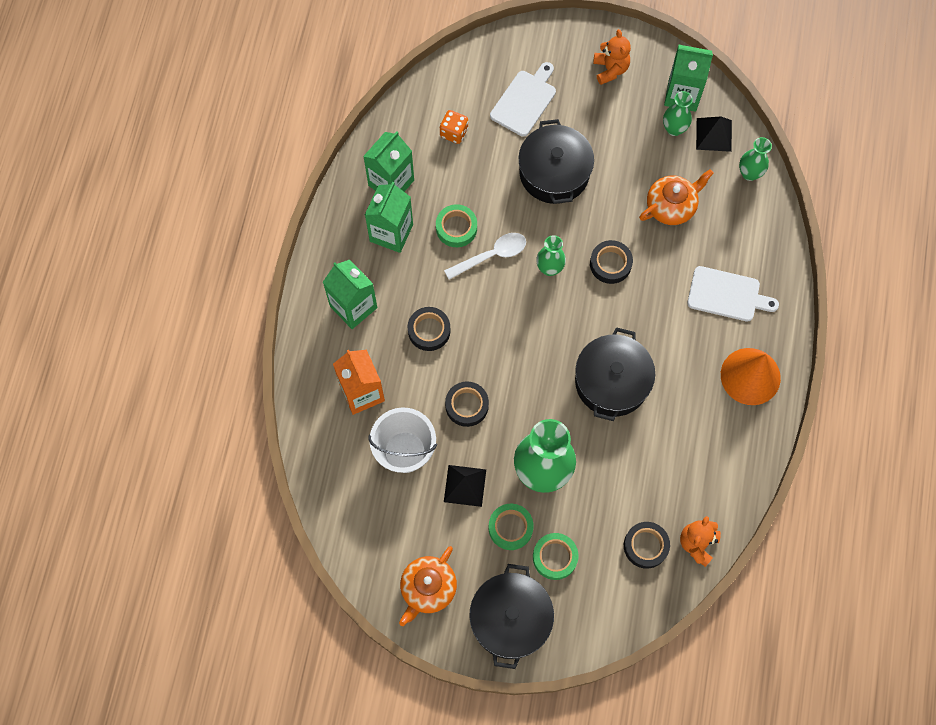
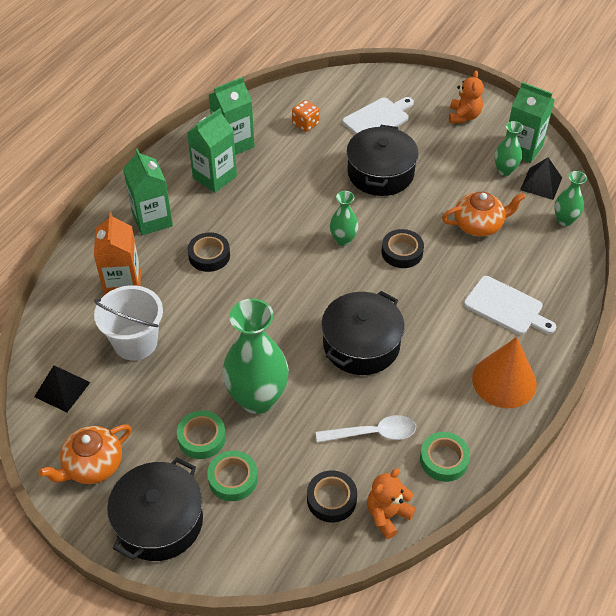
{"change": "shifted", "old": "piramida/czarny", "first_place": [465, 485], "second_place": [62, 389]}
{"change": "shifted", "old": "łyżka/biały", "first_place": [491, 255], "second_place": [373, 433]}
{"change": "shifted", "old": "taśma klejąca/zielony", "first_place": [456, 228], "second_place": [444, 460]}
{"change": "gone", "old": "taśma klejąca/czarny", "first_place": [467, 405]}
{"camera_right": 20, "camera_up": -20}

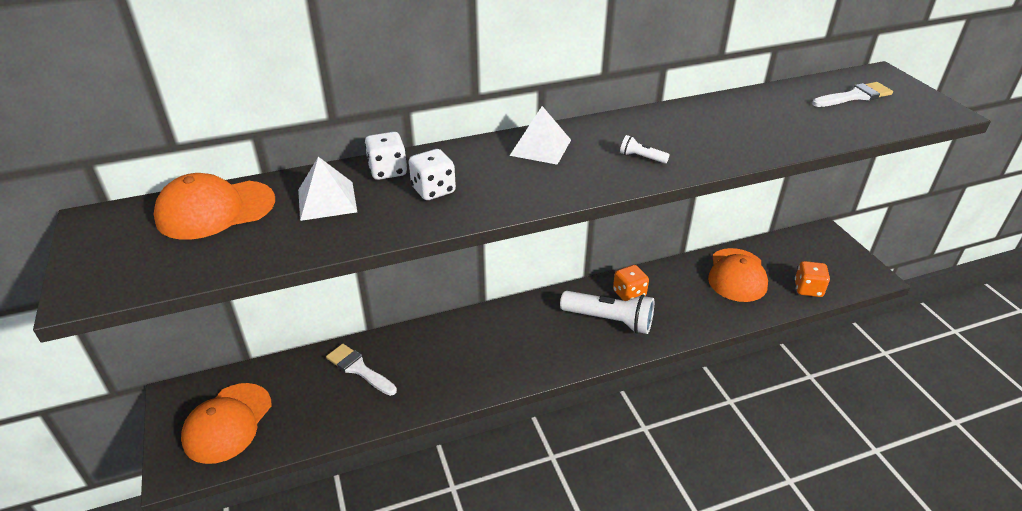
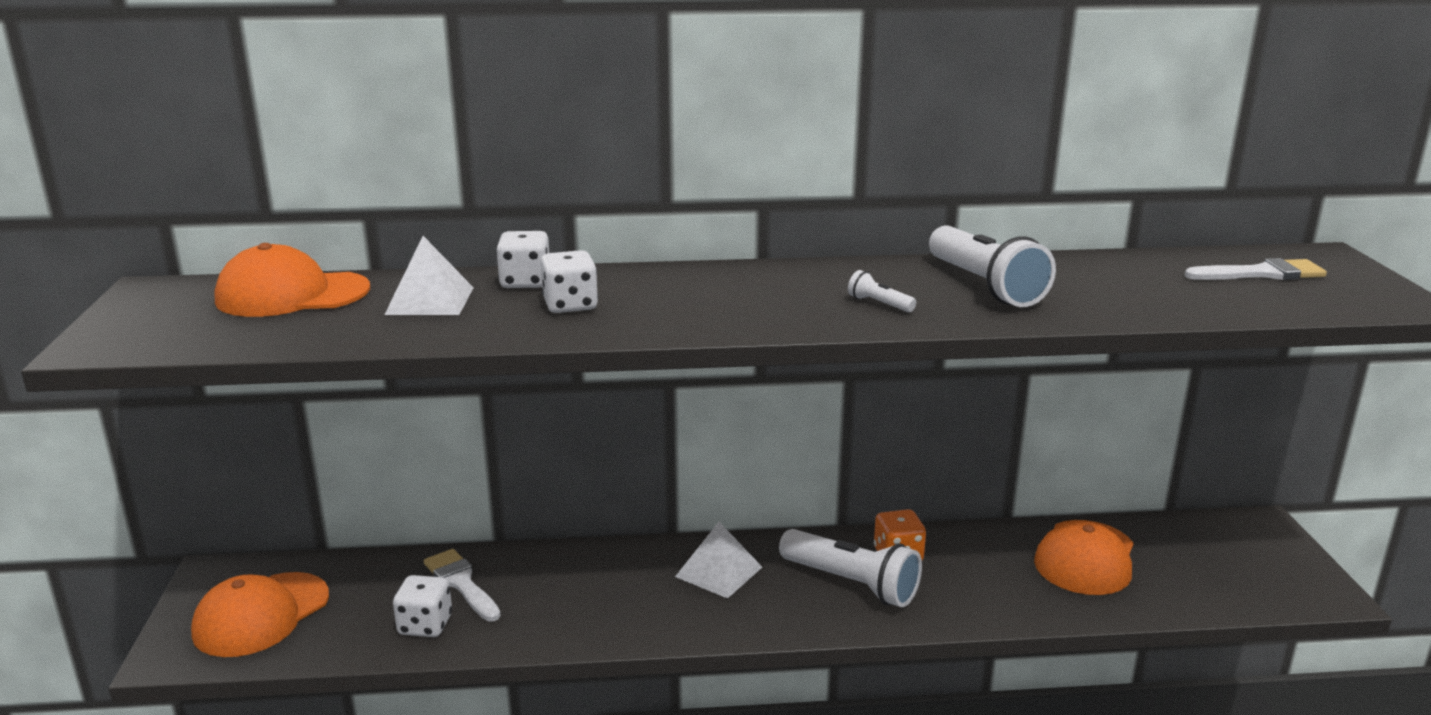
{"change": "new", "new": "kostka do gry/biały", "second_place": [425, 625]}
{"change": "shifted", "old": "piramida/biały", "first_place": [540, 147], "second_place": [718, 571]}
{"change": "new", "new": "latarka/biały", "second_place": [985, 286]}
{"change": "gone", "old": "kostka do gry/pomarańczowy", "first_place": [808, 289]}
{"camera_right": 15, "camera_up": -15}

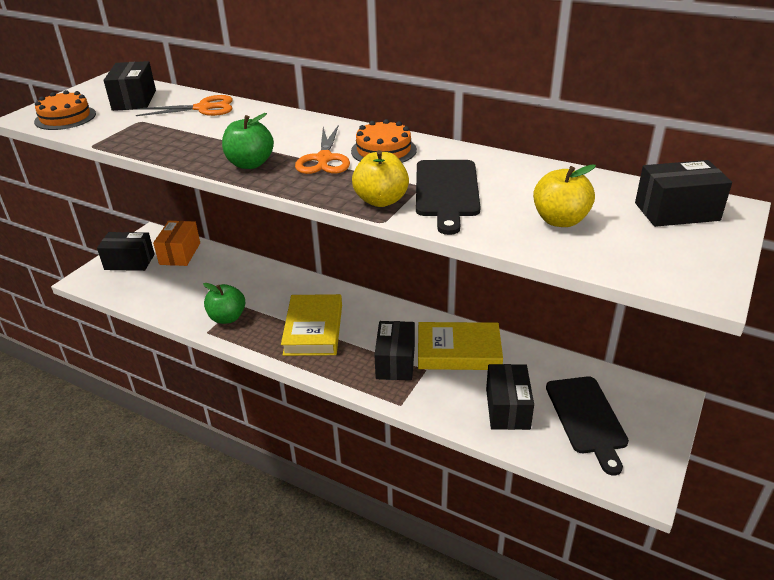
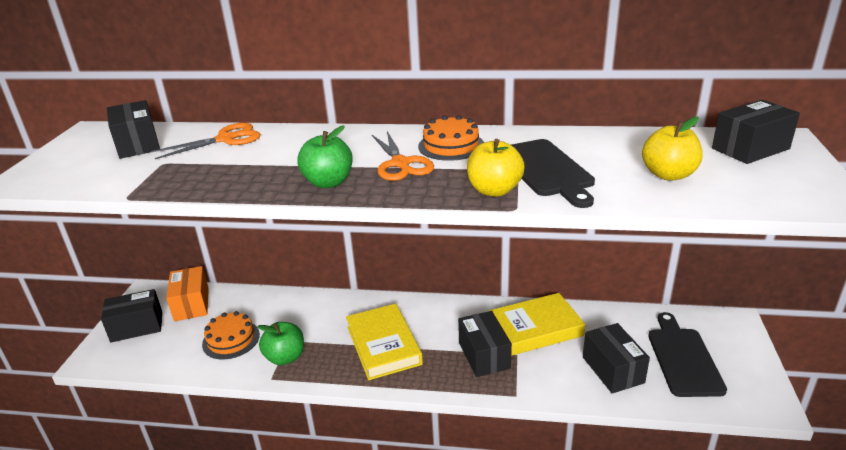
{"change": "shifted", "old": "tort/pomarańczowy", "first_place": [65, 117], "second_place": [231, 339]}
{"change": "rotated", "old": "deska do krojenia/czarny", "first_place": [587, 418], "second_place": [683, 358], "degrees": -150}
{"camera_right": -20, "camera_up": -5}

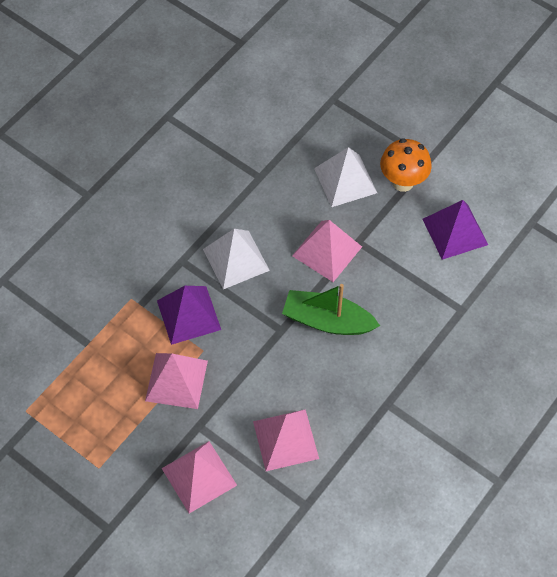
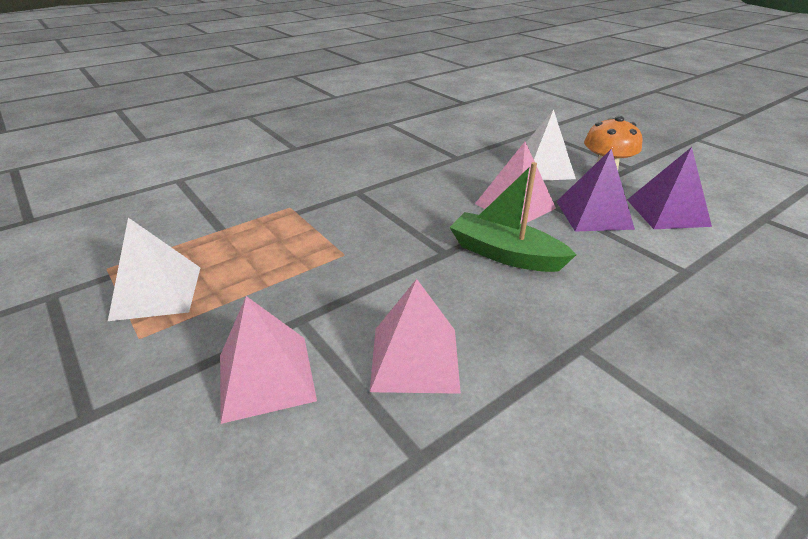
{"change": "shifted", "old": "piramida/biały", "first_place": [236, 259], "second_place": [157, 292]}
{"change": "shifted", "old": "piramida/fioletowy", "first_place": [188, 315], "second_place": [593, 214]}
{"change": "gone", "old": "piramida/różowy", "first_place": [176, 380]}
{"camera_right": 15, "camera_up": -25}

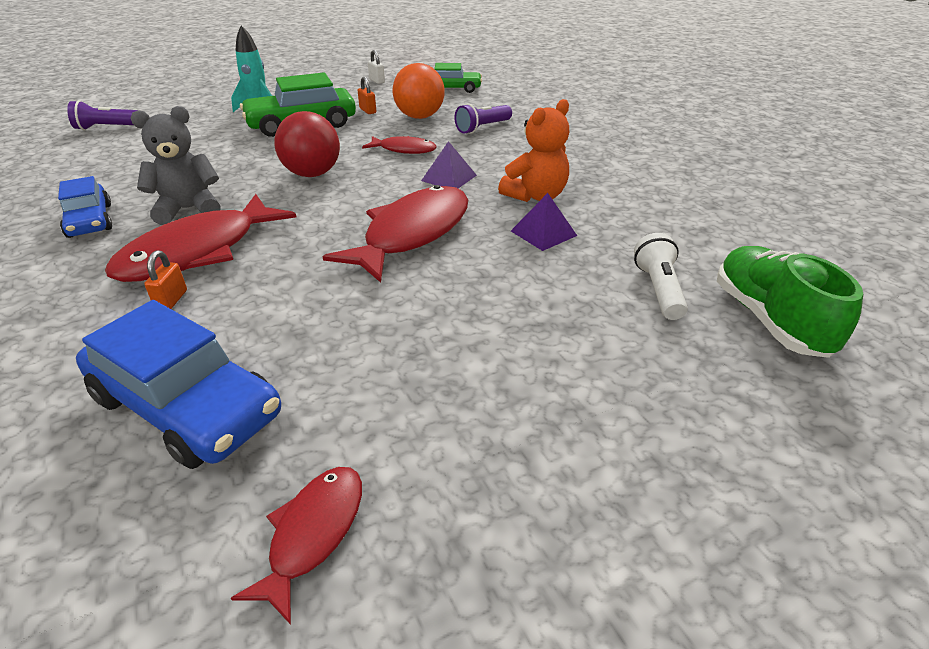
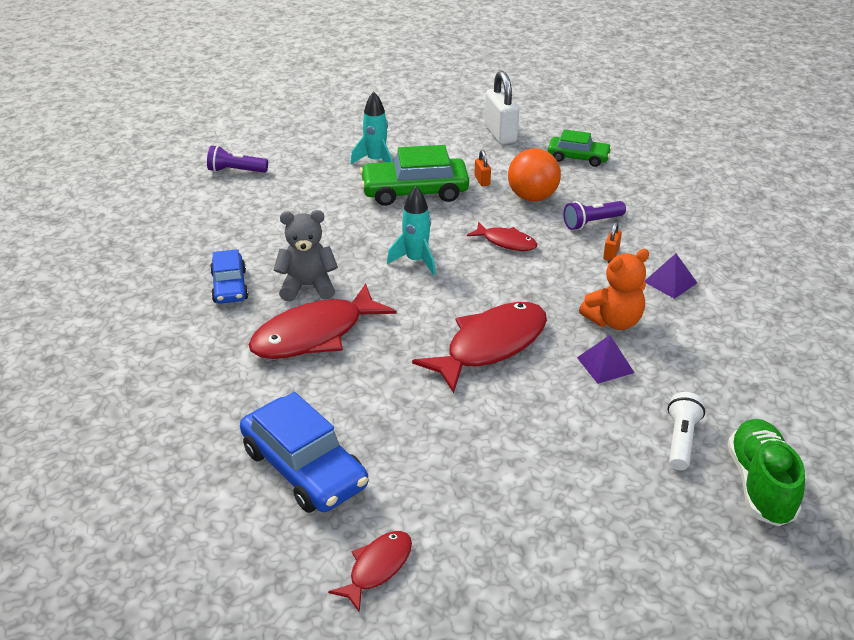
{"change": "swapped", "old": "piłka/czerwony", "new": "rakieta/turkusowy", "first_place": [312, 174], "second_place": [416, 261]}
{"change": "scaled", "old": "kłódka/biały", "first_place": [377, 81], "second_place": [500, 134], "factor": 2.12}
{"change": "shifted", "old": "kłódka/pomarańczowy", "first_place": [171, 300], "second_place": [611, 254]}
{"change": "shifted", "old": "piramida/fioletowy", "first_place": [449, 178], "second_place": [670, 282]}
{"camera_right": 15, "camera_up": 0}

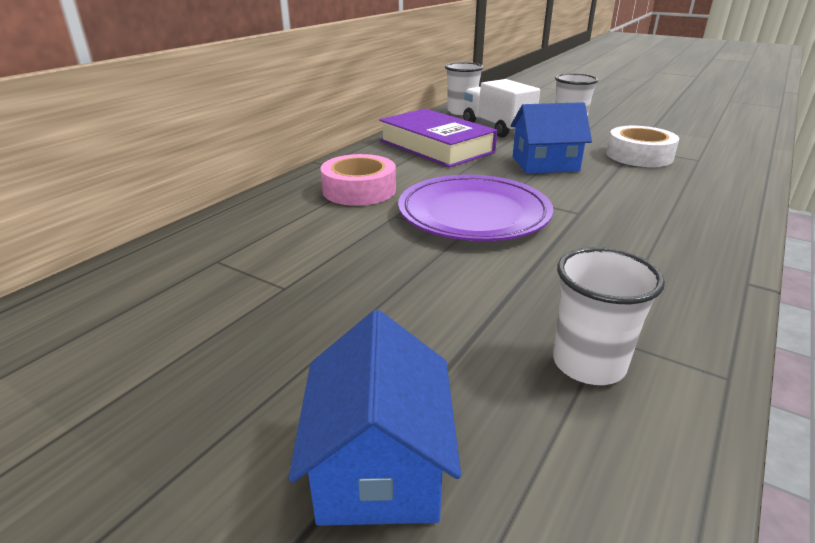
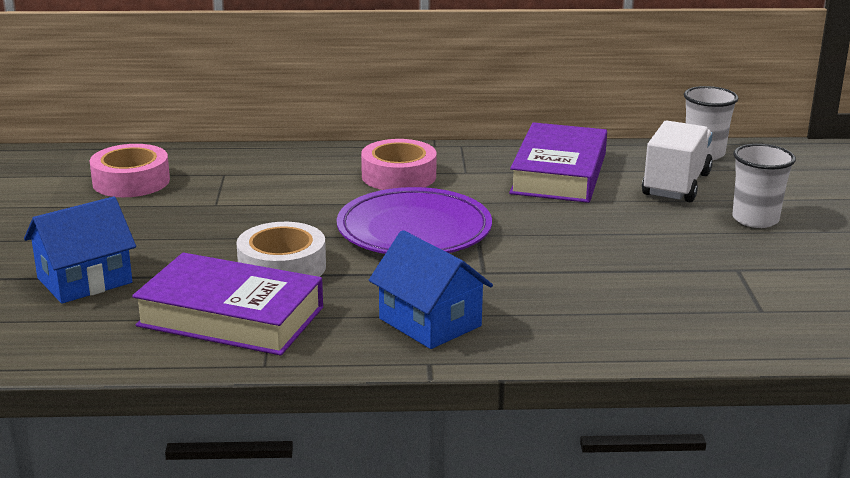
{"change": "new", "new": "taśma klejąca/różowy", "second_place": [131, 181]}
{"change": "swapped", "old": "szklanka/biały", "new": "książka/fioletowy", "first_place": [588, 364], "second_place": [231, 316]}
{"change": "shifted", "old": "taśma klejąca/biały", "first_place": [639, 156], "second_place": [282, 267]}
{"change": "shifted", "old": "domek/niebieski", "first_place": [545, 164], "second_place": [430, 322]}
{"camera_right": 55, "camera_up": -5}

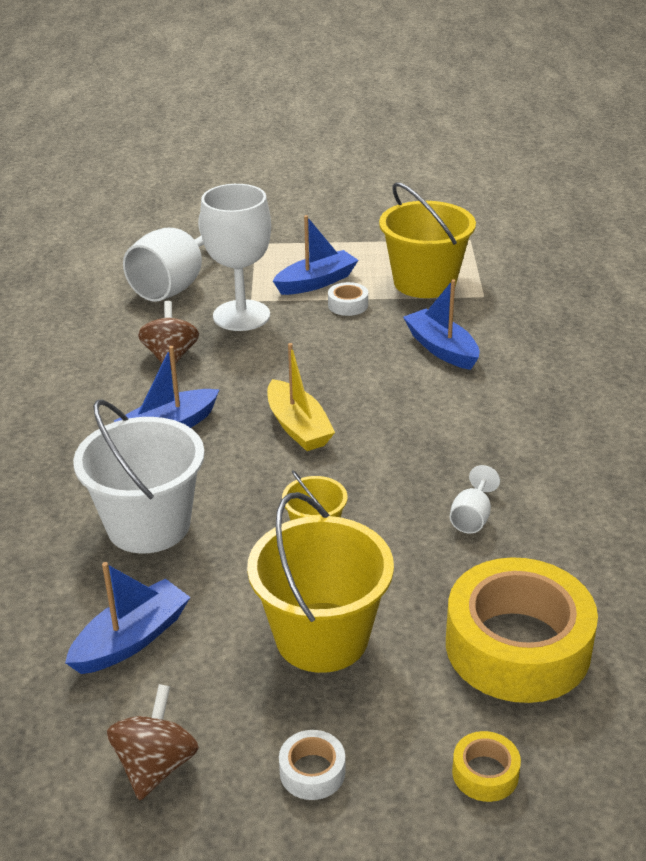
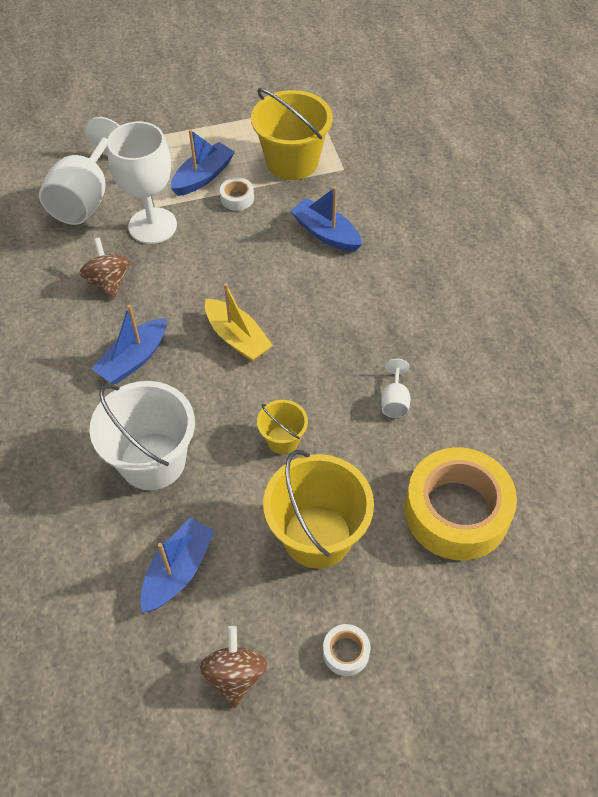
{"change": "gone", "old": "taśma klejąca/żółty", "first_place": [485, 773]}
{"camera_right": -15, "camera_up": 20}

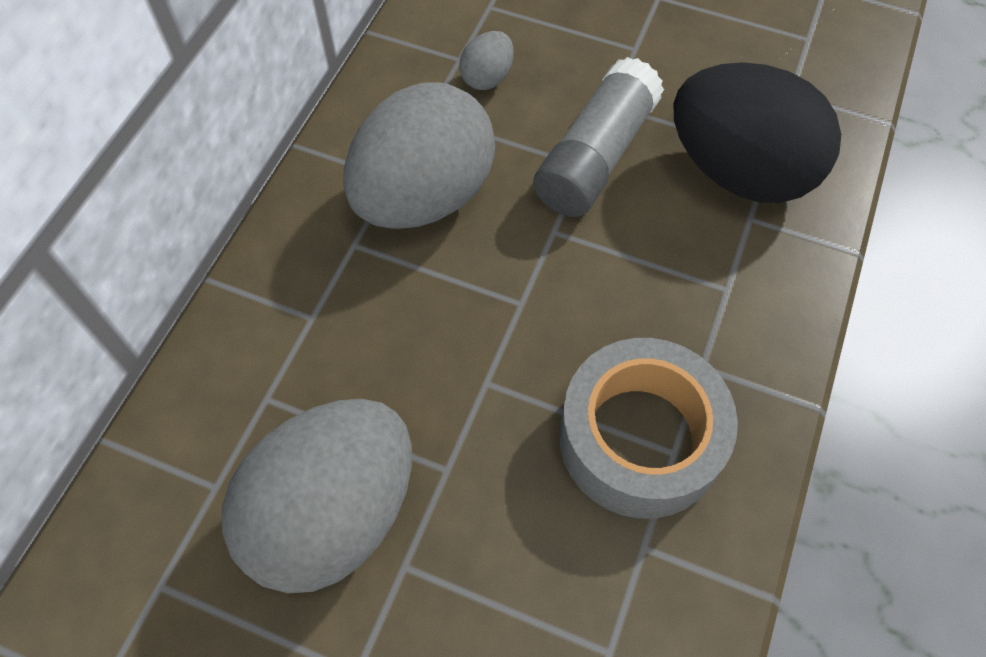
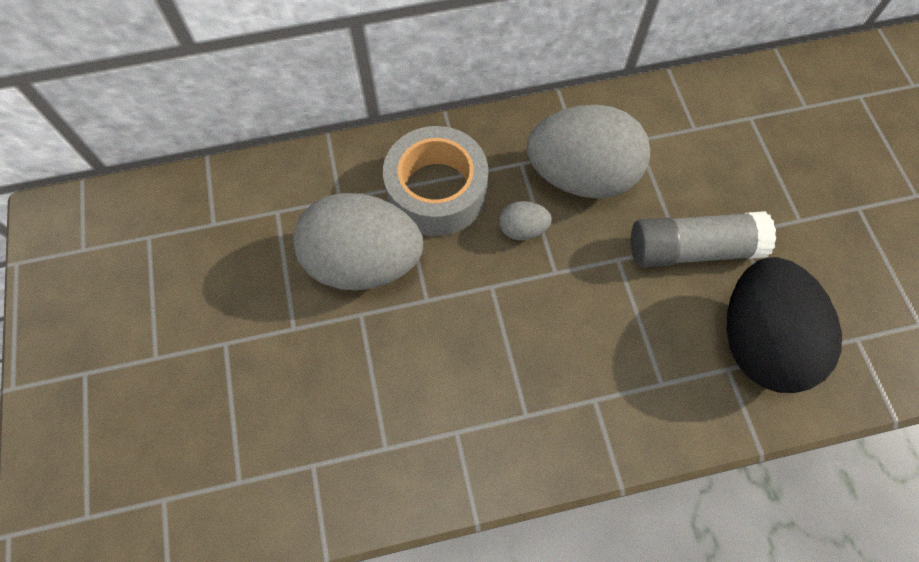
{"change": "shifted", "old": "taśma klejąca/szary", "first_place": [640, 438], "second_place": [436, 191]}
{"change": "shifted", "old": "jajko/szary", "first_place": [487, 78], "second_place": [522, 229]}
{"camera_right": 55, "camera_up": 5}

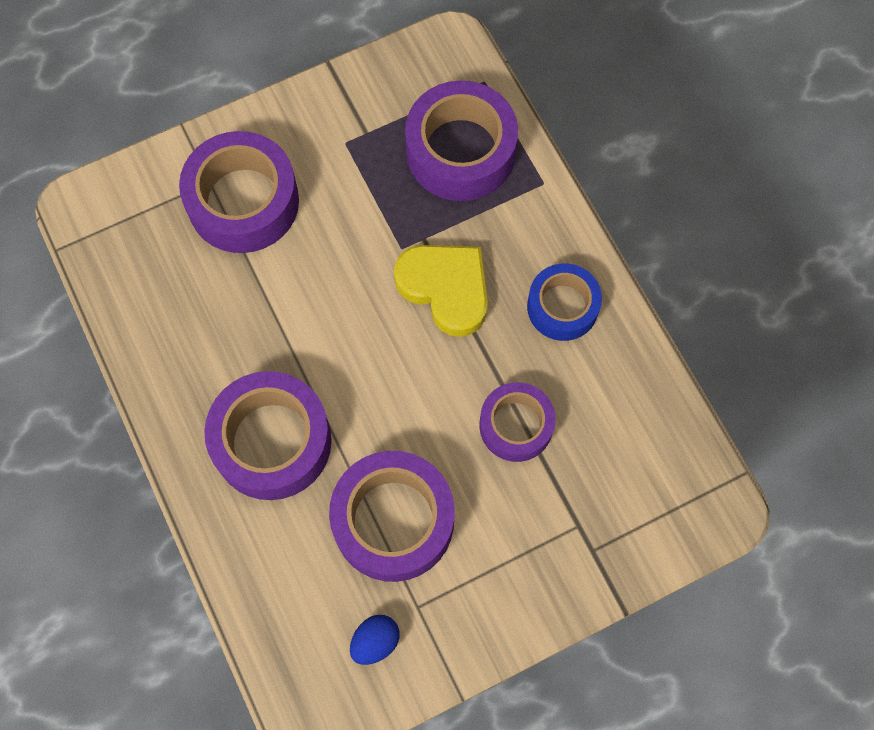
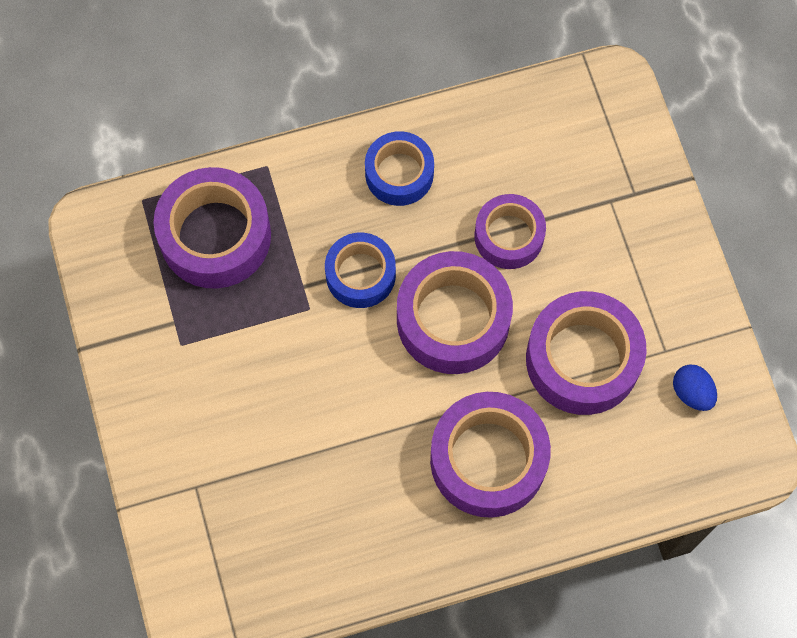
{"change": "swapped", "old": "serce/żółty", "new": "taśma klejąca/niebieski", "first_place": [445, 289], "second_place": [360, 275]}
{"change": "shifted", "old": "taśma klejąca/fioletowy", "first_place": [243, 202], "second_place": [453, 319]}
{"camera_right": -80, "camera_up": 0}

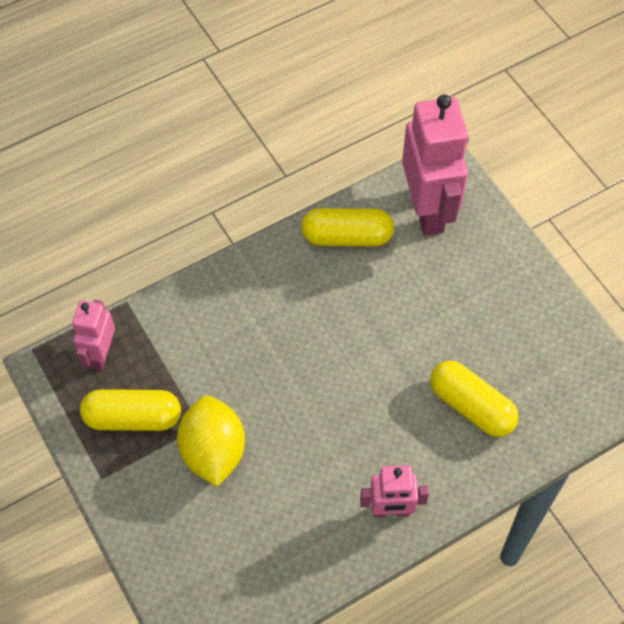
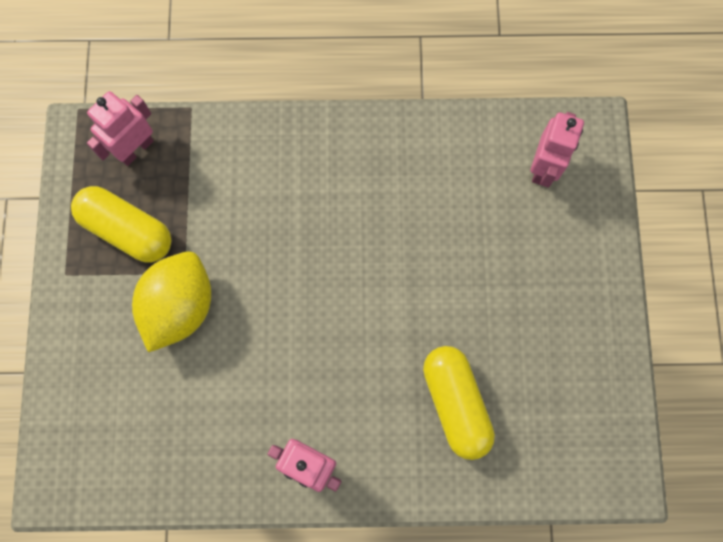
{"change": "scaled", "old": "robot/różowy", "first_place": [428, 210], "second_place": [543, 168], "factor": 0.55}
{"change": "gone", "old": "kapsułka/żółty", "first_place": [347, 237]}
{"camera_right": 30, "camera_up": 15}

